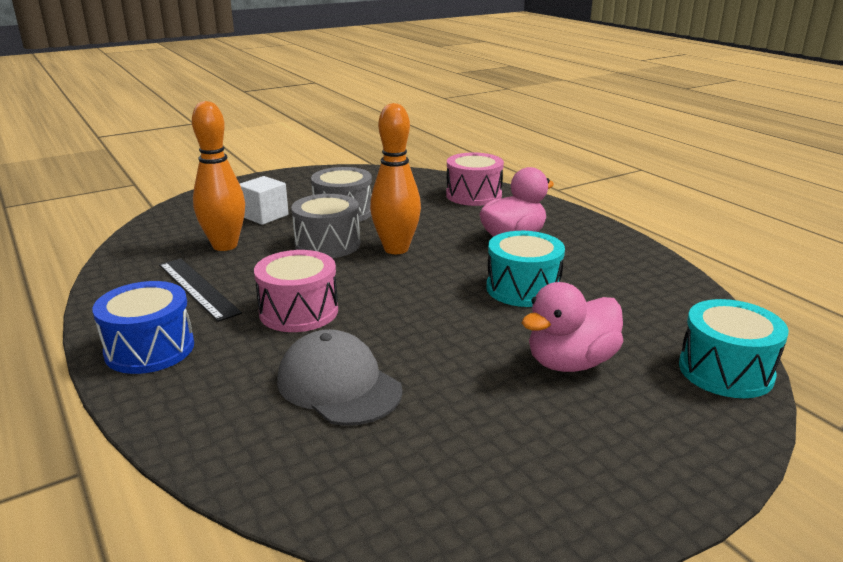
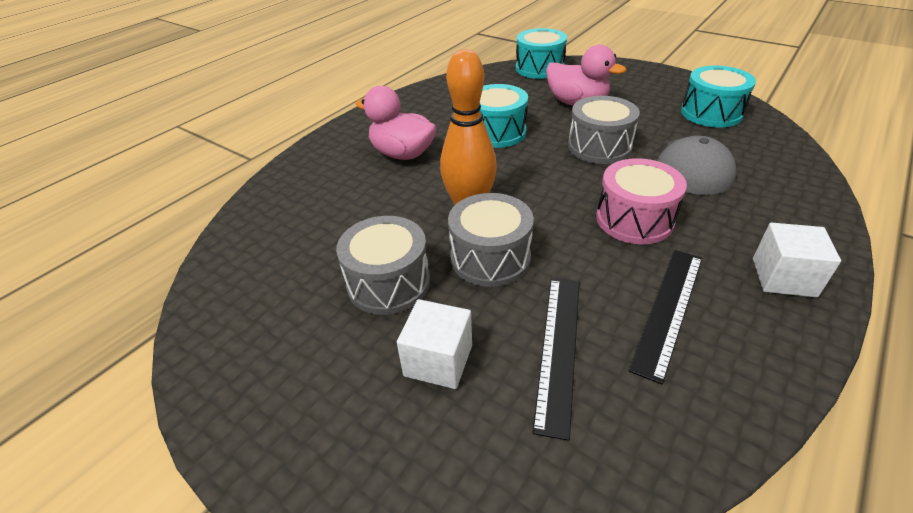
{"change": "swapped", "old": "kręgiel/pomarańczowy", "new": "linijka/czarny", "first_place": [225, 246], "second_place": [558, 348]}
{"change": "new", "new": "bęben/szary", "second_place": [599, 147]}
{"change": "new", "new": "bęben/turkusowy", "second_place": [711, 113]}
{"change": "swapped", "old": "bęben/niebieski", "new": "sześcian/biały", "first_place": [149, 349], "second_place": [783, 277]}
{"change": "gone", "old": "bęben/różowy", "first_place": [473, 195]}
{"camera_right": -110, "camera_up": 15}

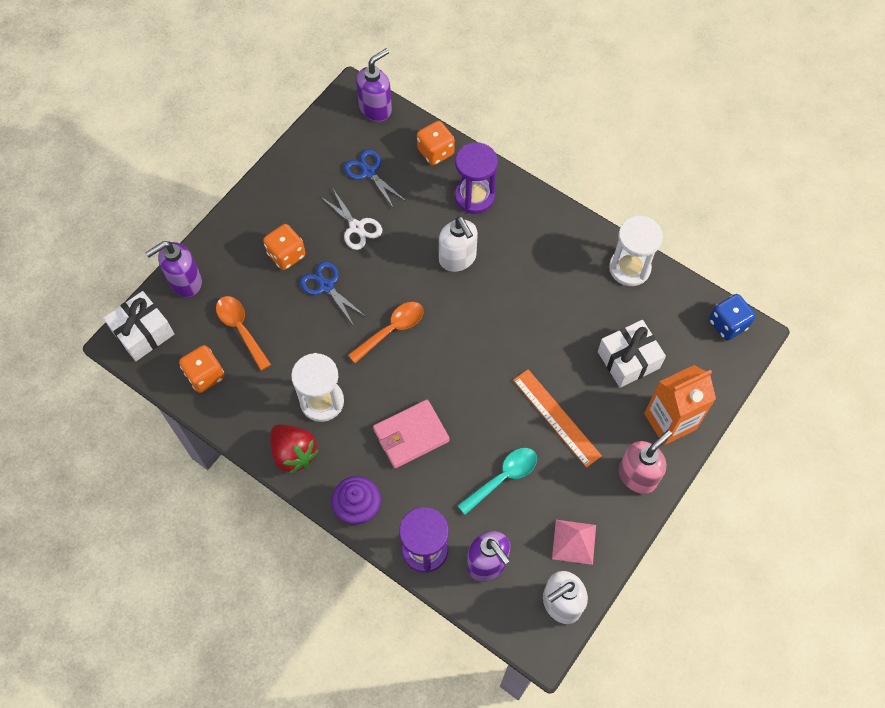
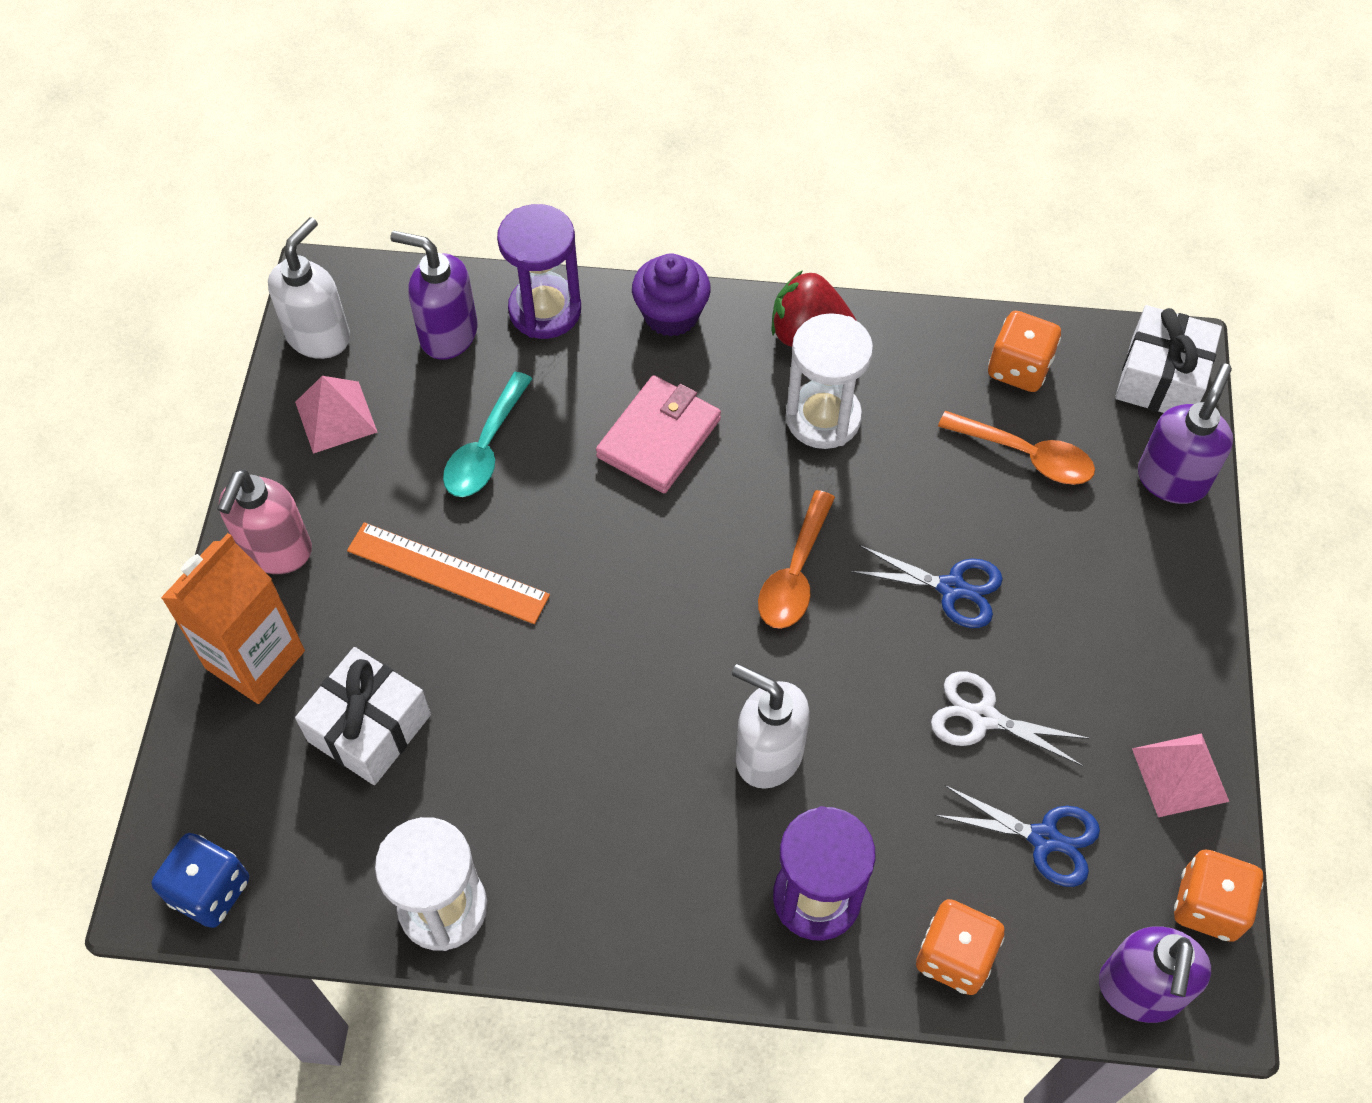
{"change": "new", "new": "piramida/różowy", "second_place": [1180, 774]}
{"change": "shifted", "old": "kostka do gry/pomarańczowy", "first_place": [286, 255], "second_place": [1208, 906]}
{"camera_right": 150, "camera_up": -5}

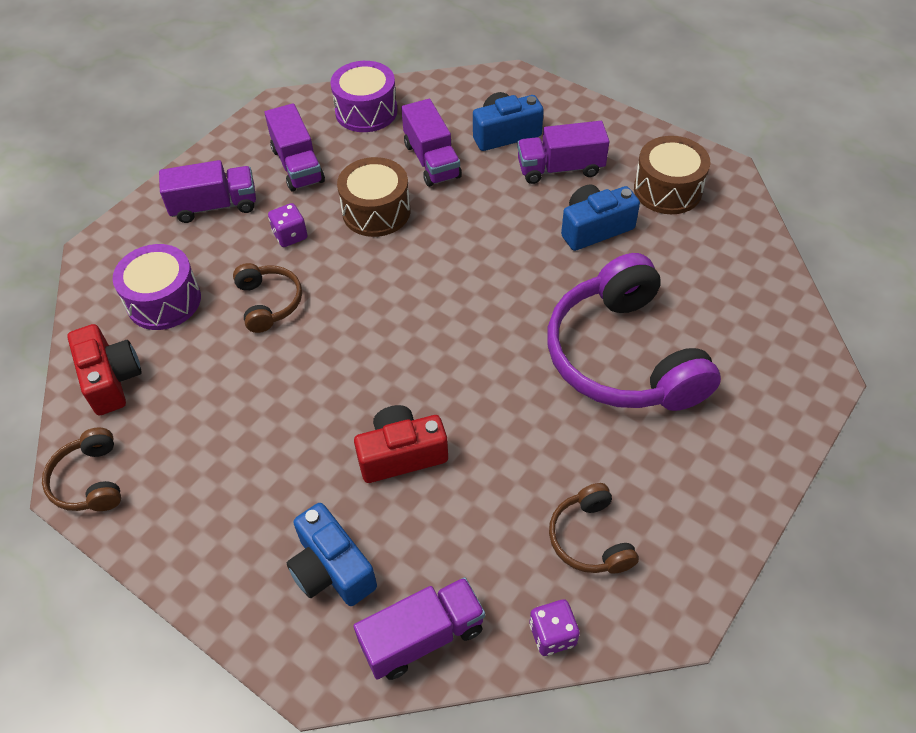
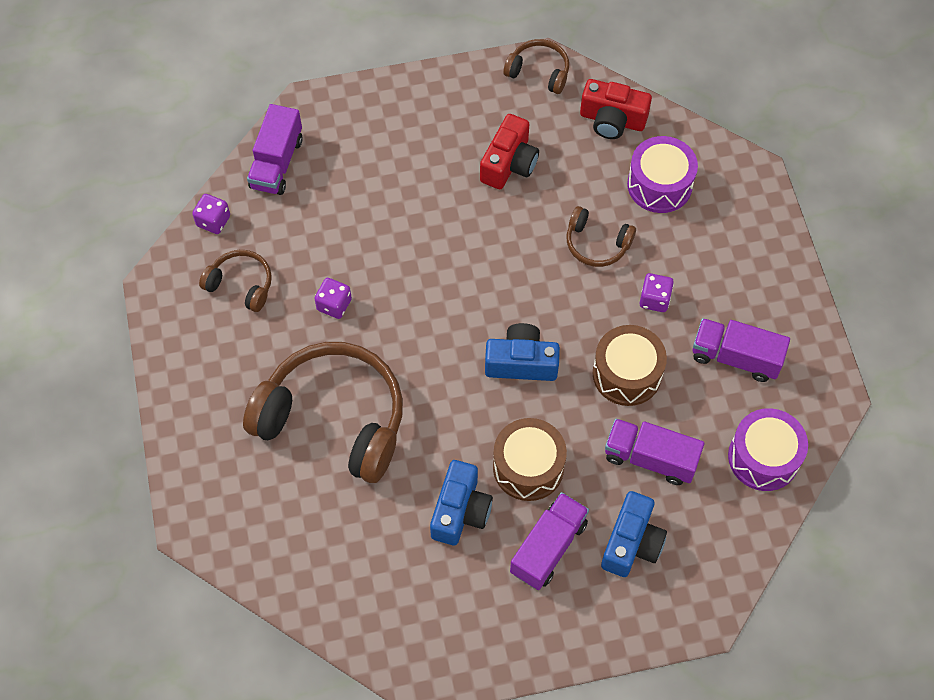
{"change": "repainted", "old": "słuchawki/fioletowy", "new": "słuchawki/brązowy", "first_place": [623, 356], "second_place": [334, 419]}
{"change": "new", "new": "kostka do gry/fioletowy", "second_place": [334, 305]}
{"change": "shifted", "old": "aparat fotograficzny/czerwony", "first_place": [401, 454], "second_place": [509, 163]}
{"change": "shifted", "old": "aparat fotograficzny/niebieski", "first_place": [332, 569], "second_place": [521, 362]}
{"change": "shifted", "old": "bęben/brązowy", "first_place": [667, 190], "second_place": [528, 467]}
{"change": "gone", "old": "ciężarówka/fioletowy", "first_place": [214, 206]}
{"camera_right": 130, "camera_up": 10}

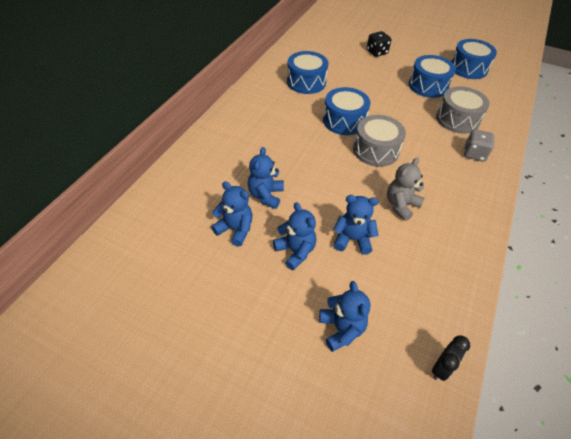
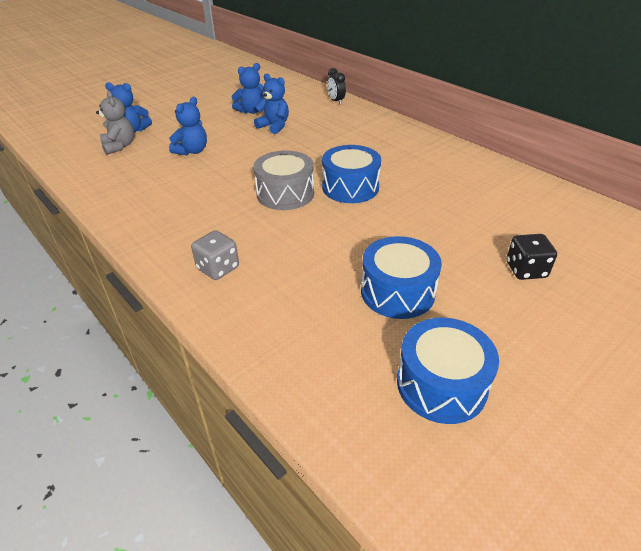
{"change": "shifted", "old": "miś/szary", "first_place": [401, 205], "second_place": [119, 146]}
{"change": "shifted", "old": "budzik/czarny", "first_place": [441, 367], "second_place": [336, 101]}
{"change": "gone", "old": "miś/niebieski", "first_place": [295, 251]}
{"change": "gone", "old": "bęben/niebieski", "first_place": [306, 82]}
{"change": "gone", "old": "bęben/szary", "first_place": [457, 119]}
{"camera_right": 115, "camera_up": -10}

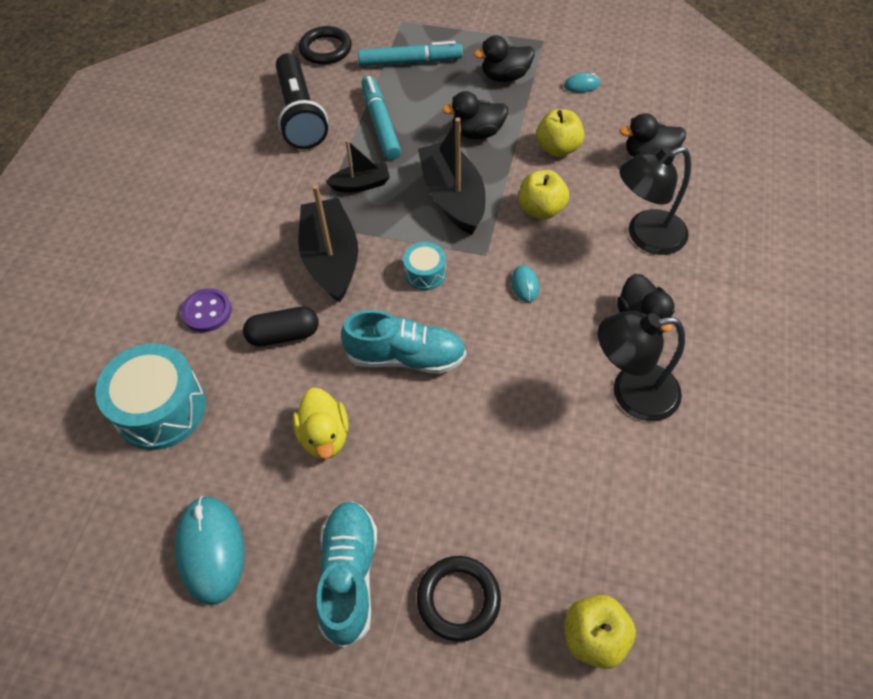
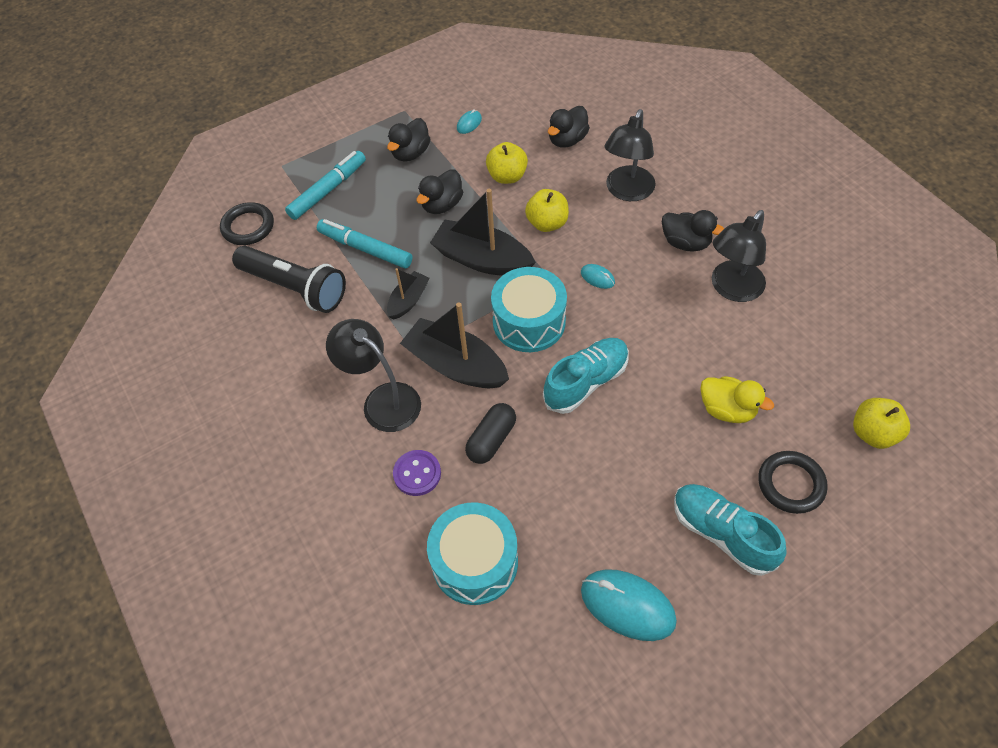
{"change": "new", "new": "lampka/czarny", "second_place": [383, 400]}
{"change": "scaled", "old": "bęben/turkusowy", "first_place": [425, 273], "second_place": [529, 322], "factor": 1.95}
{"change": "shifted", "old": "kaczka/żółty", "first_place": [324, 436], "second_place": [727, 409]}
{"camera_right": -45, "camera_up": 0}

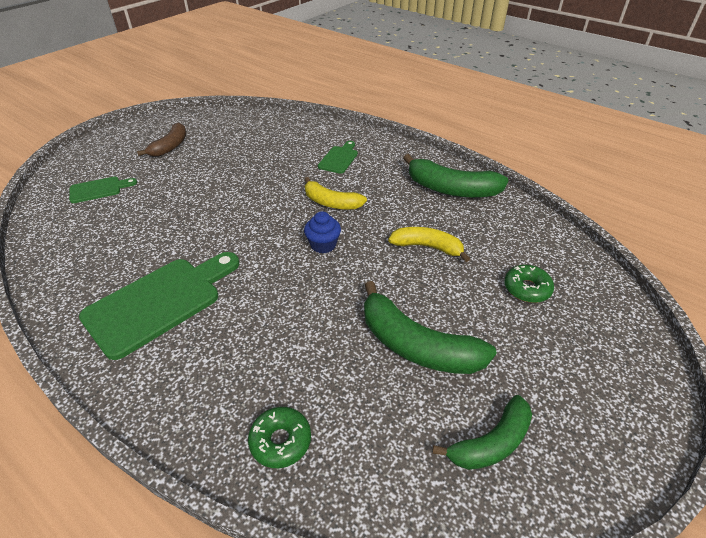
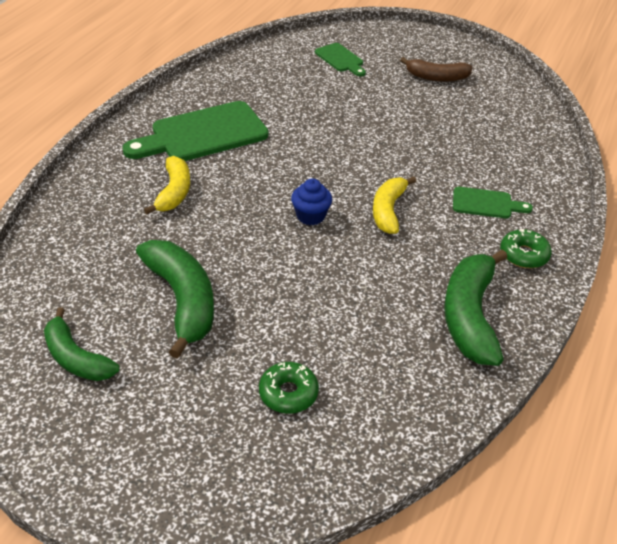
{"change": "rotated", "old": "deska do krojenia/zielony", "first_place": [159, 302], "second_place": [203, 134], "degrees": 120}
{"change": "rotated", "old": "banan/zielony", "first_place": [417, 345], "second_place": [182, 300], "degrees": 135}
{"change": "shifted", "old": "banan/żółty", "first_place": [427, 247], "second_place": [174, 192]}
{"change": "shifted", "old": "donut/zielony", "first_place": [280, 441], "second_place": [524, 255]}
{"camera_right": 75, "camera_up": 0}

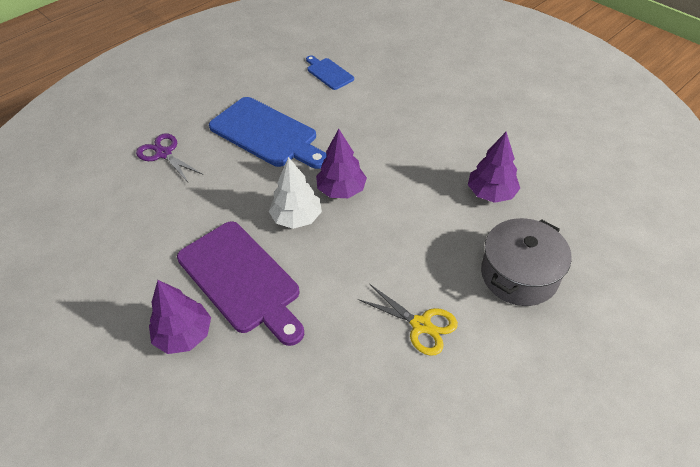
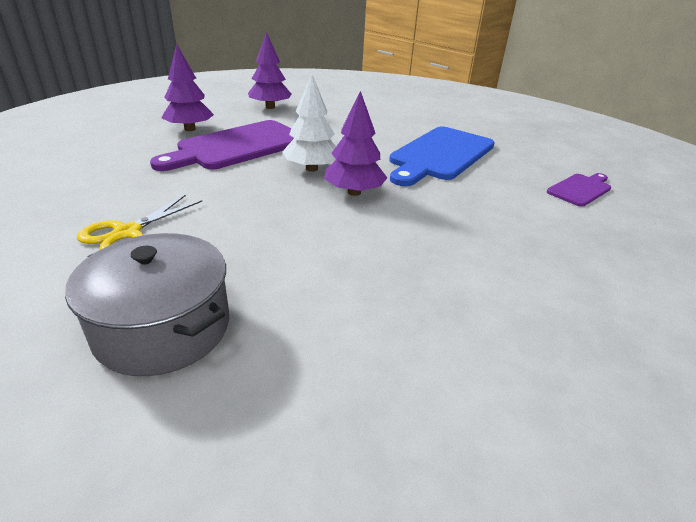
{"change": "shifted", "old": "drzewko/fioletowy", "first_place": [491, 193], "second_place": [270, 107]}
{"change": "repainted", "old": "deska do krojenia/niebieski", "new": "deska do krojenia/fioletowy", "first_place": [328, 73], "second_place": [580, 189]}
{"change": "gone", "old": "nożyczki/fioletowy", "first_place": [163, 154]}
{"camera_right": 85, "camera_up": -15}

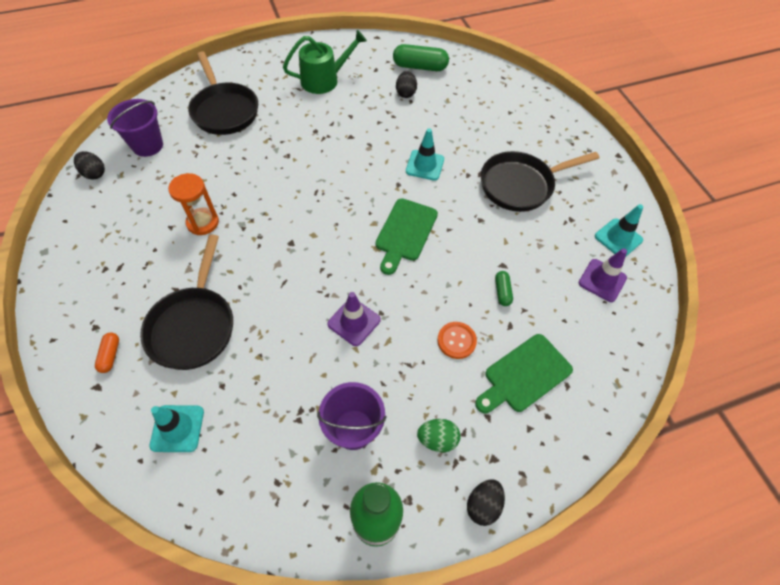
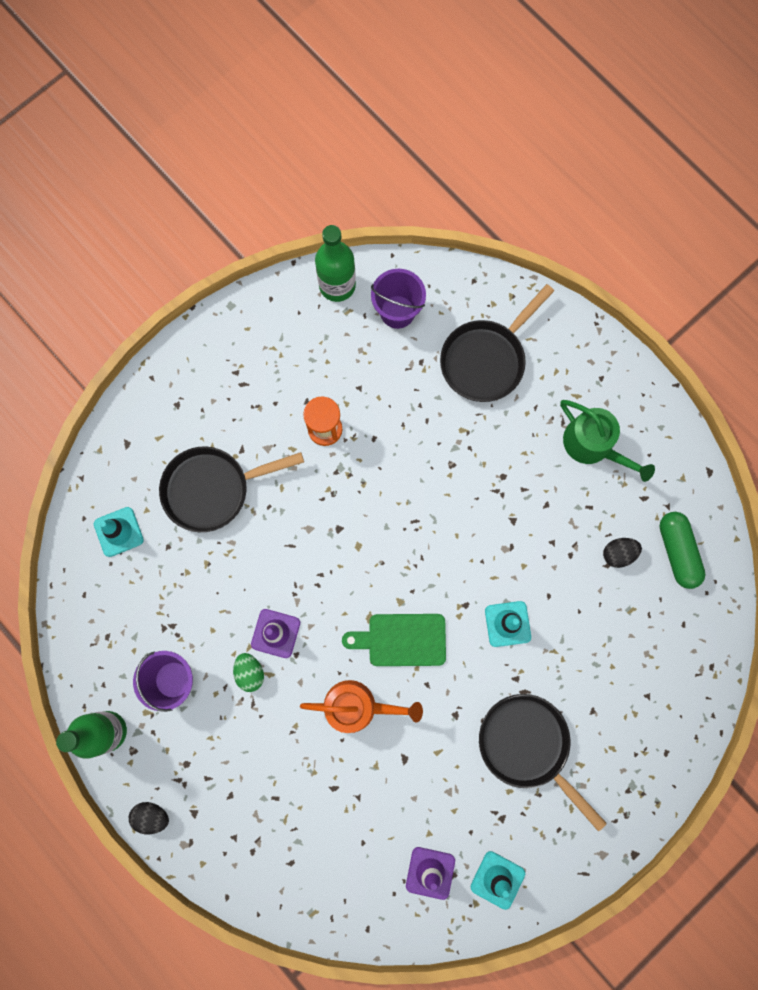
{"change": "shifted", "old": "jajko/zielony", "first_place": [437, 439], "second_place": [250, 672]}
{"change": "new", "new": "konewka/pomarańczowy", "second_place": [357, 706]}
{"change": "swapped", "old": "jajko/czarny", "new": "butelka/zielony", "first_place": [94, 173], "second_place": [337, 285]}
{"change": "gone", "old": "kapsułka/pomarańczowy", "first_place": [110, 355]}
{"change": "gone", "old": "guzik/pomarańczowy", "first_place": [456, 341]}
{"change": "gone", "old": "deska do krojenia/zielony", "first_place": [524, 375]}
{"change": "gone", "old": "kapsułka/zielony", "first_place": [502, 292]}
{"camera_right": 70, "camera_up": 20}

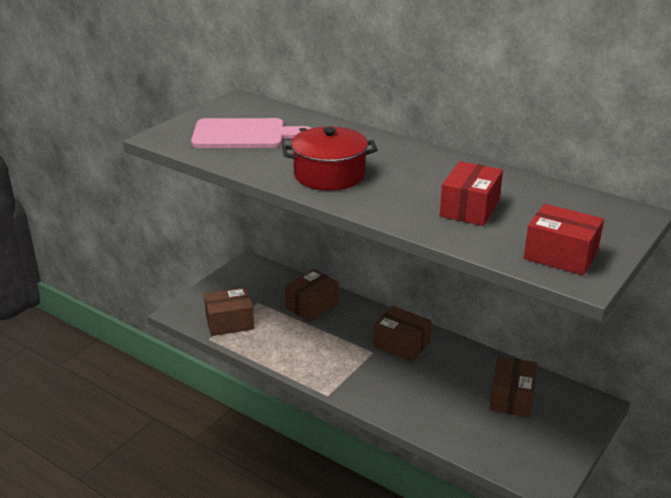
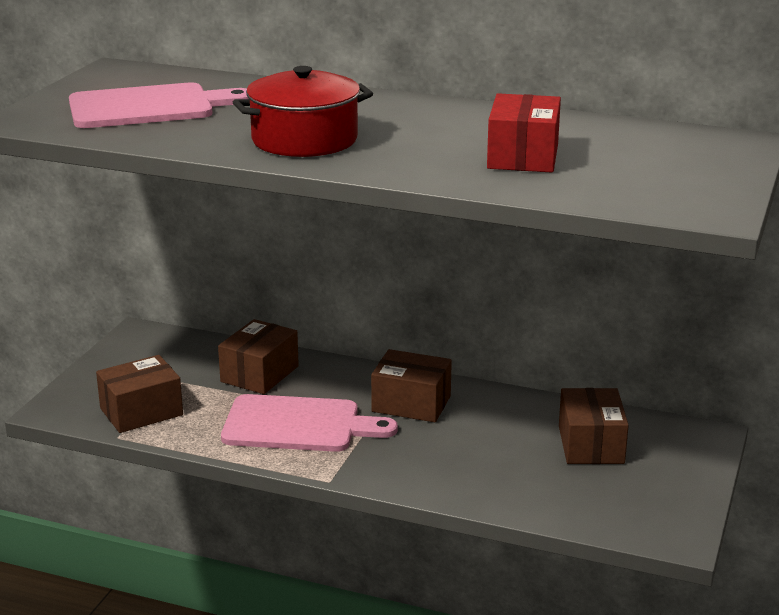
{"change": "new", "new": "deska do krojenia/różowy", "second_place": [298, 425]}
{"change": "gone", "old": "pudełko/czerwony", "first_place": [560, 255]}
{"camera_right": -15, "camera_up": -5}

